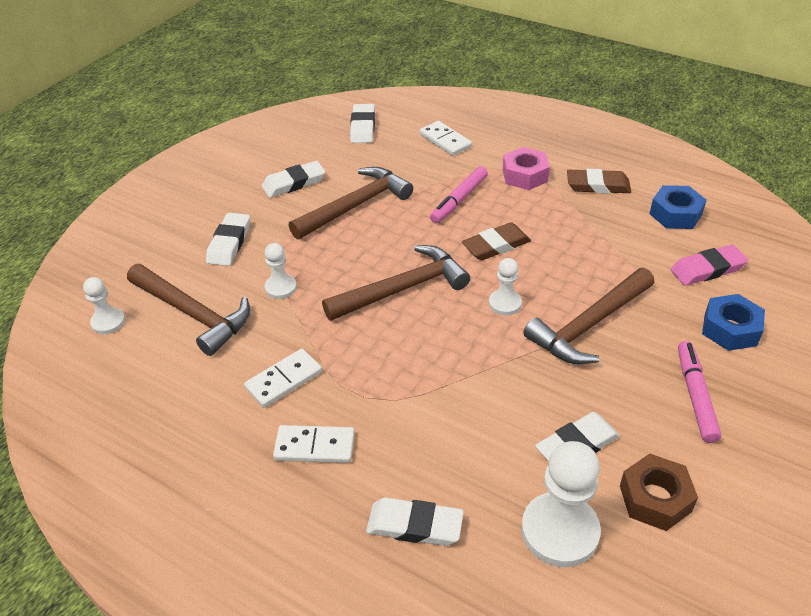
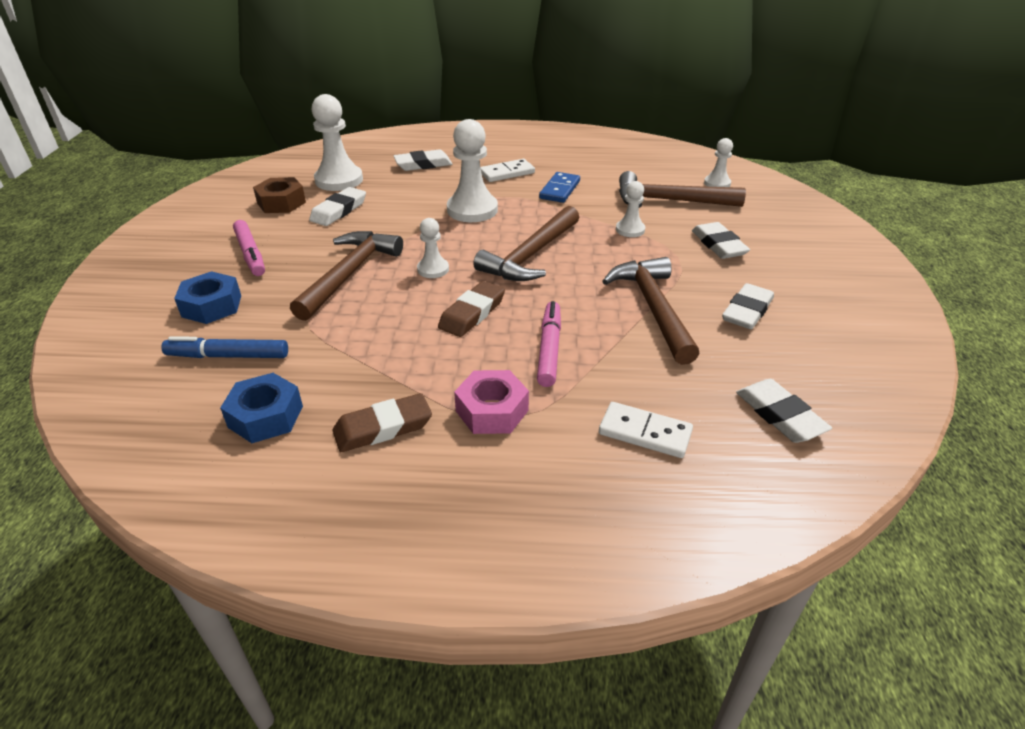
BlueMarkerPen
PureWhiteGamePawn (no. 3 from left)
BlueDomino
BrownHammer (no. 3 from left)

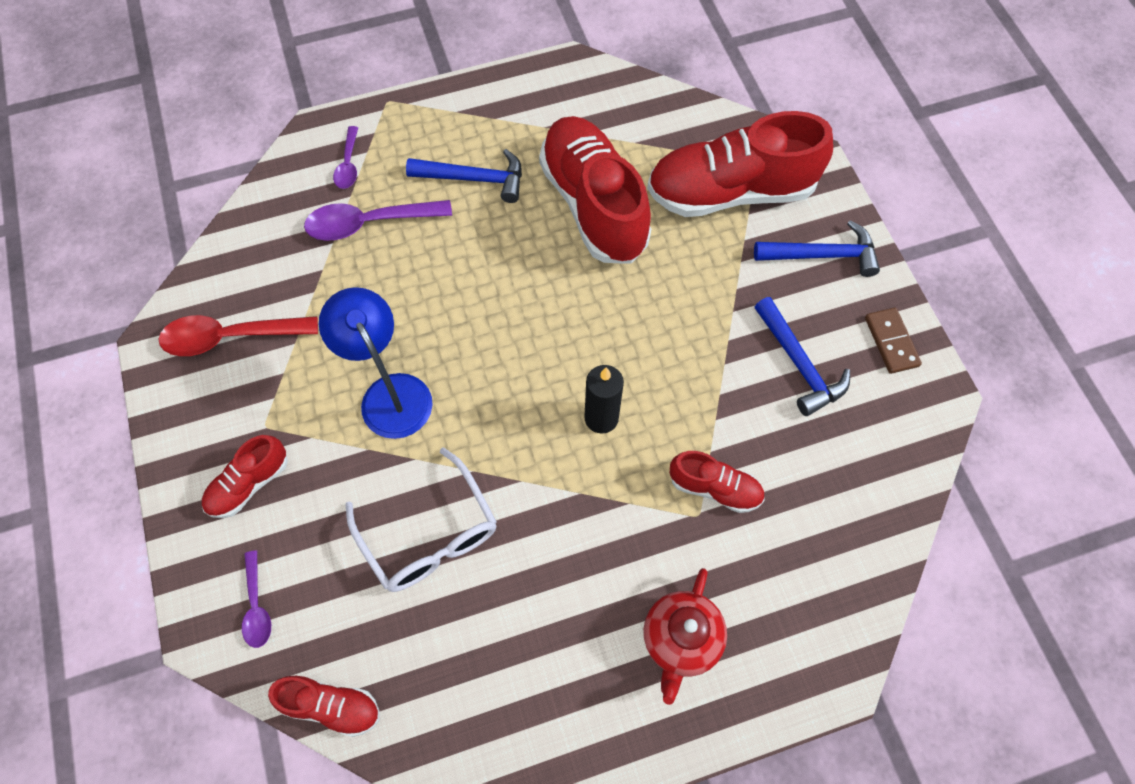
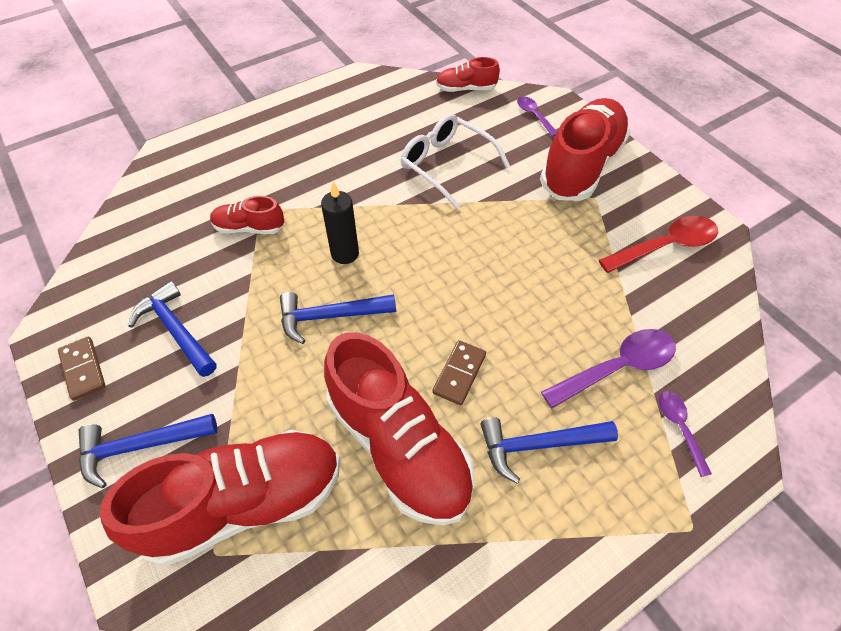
BlueHammer (no. 3 from left)
BrownDomino (no. 2 from left)
ScarletLaceUpShoe (no. 5 from left)
BlueDeskLamp
ScarletTeaPot

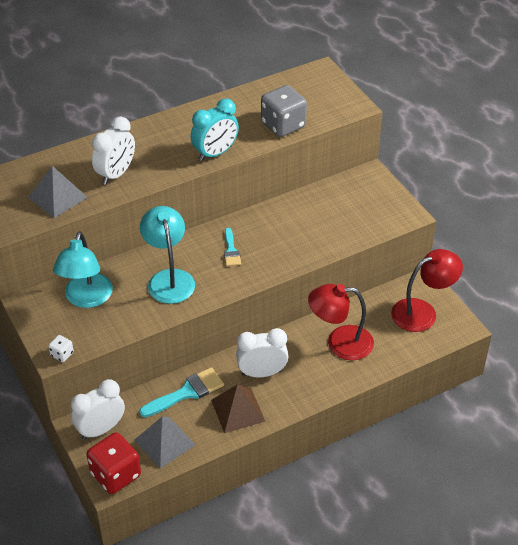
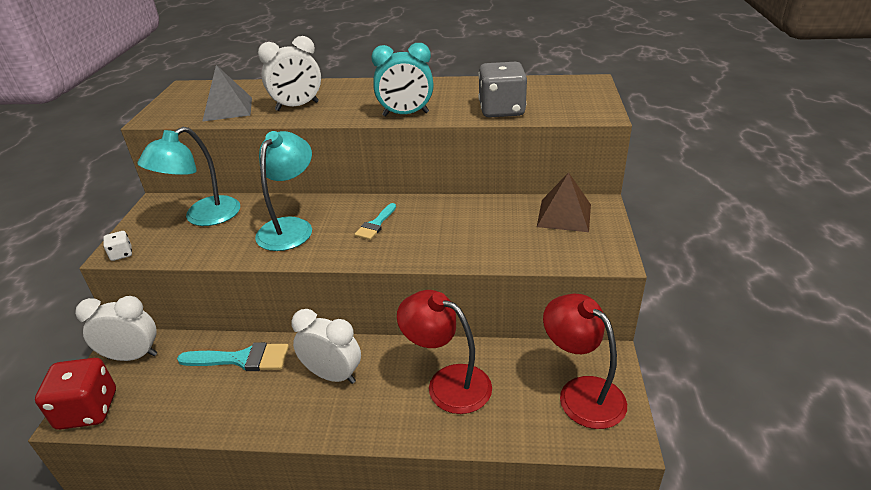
BrownPyramidShape
ScarletDeskLamp (no. 2 from left)
GreyPyramidShape (no. 2 from left in the first image)

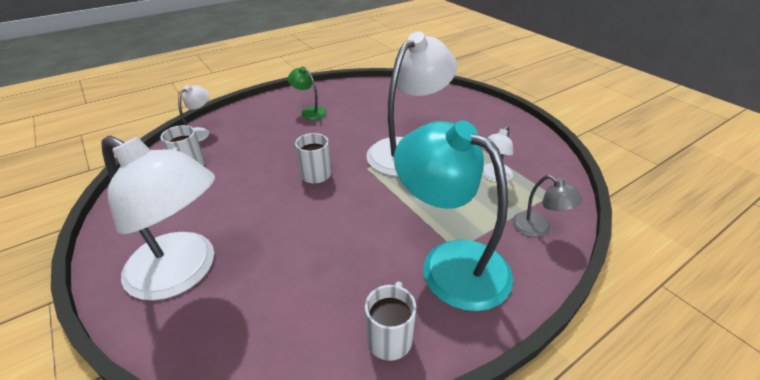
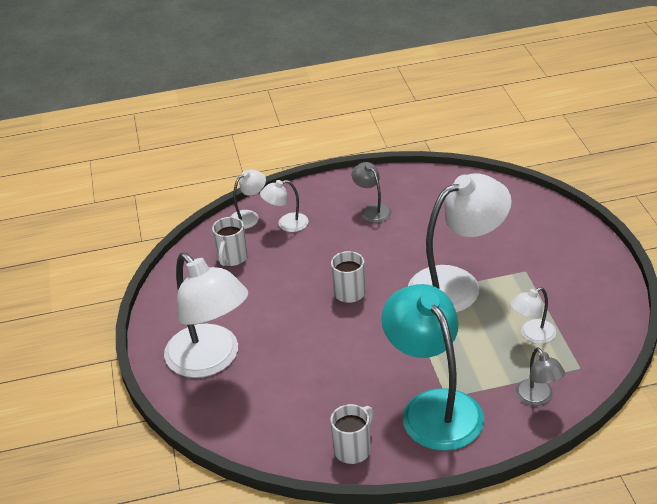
PureWhiteDeskLamp (no. 3 from left)
GreyDeskLamp (no. 1 from left)

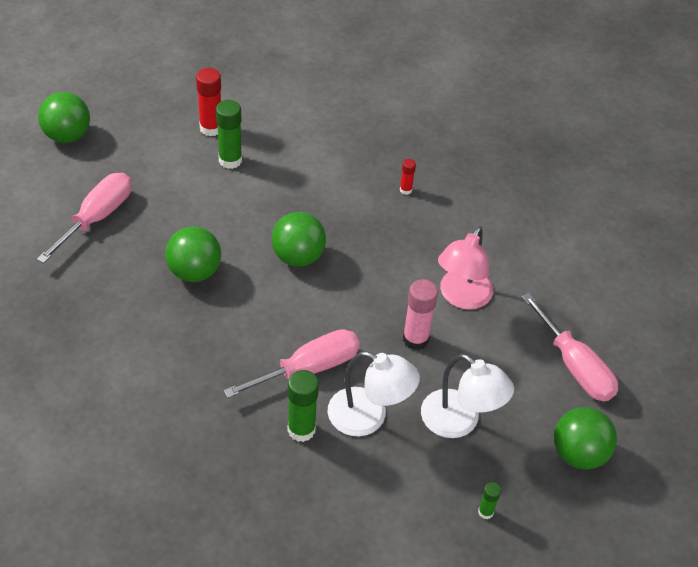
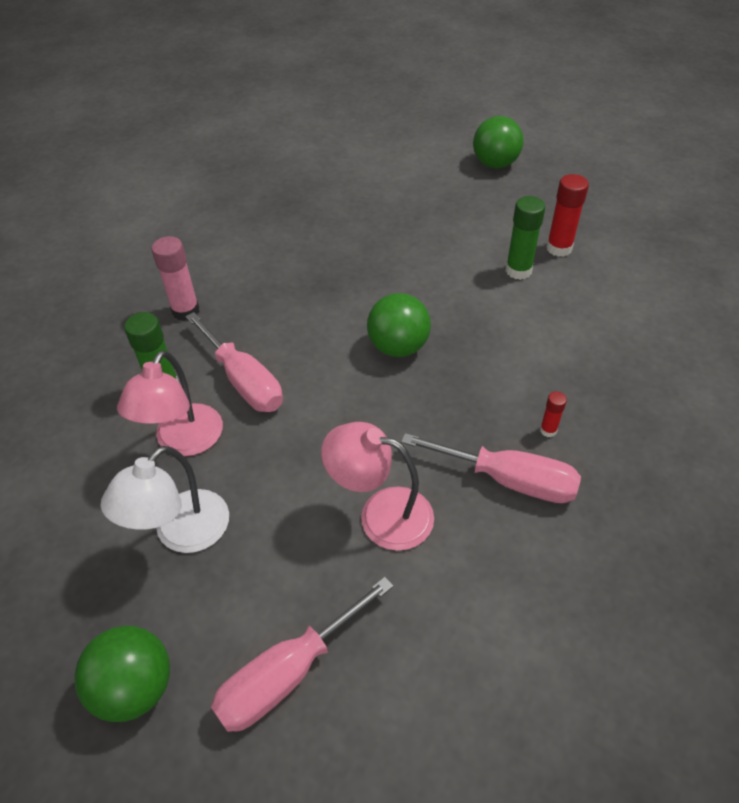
RosePinkDeskLamp (no. 1 from left)
RosePinkGlue
RosePinkHandScrewdriver (no. 3 from left)
GreenBall (no. 2 from left in the first image)
GreenGlue (no. 3 from left in the first image)

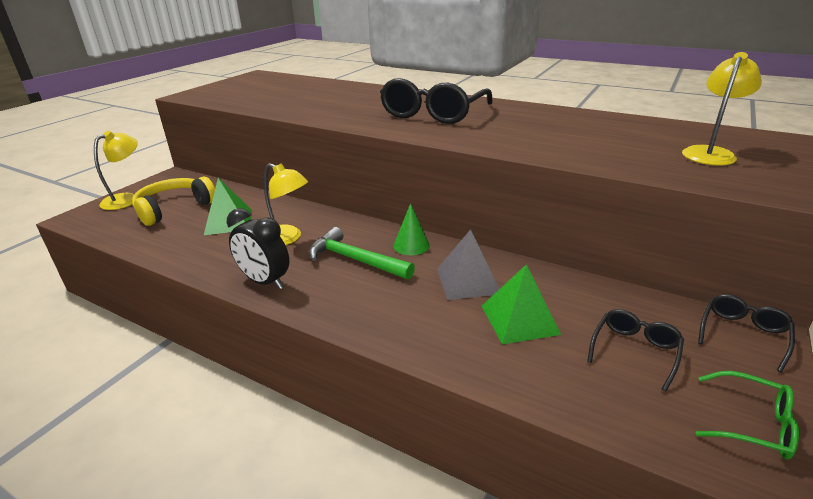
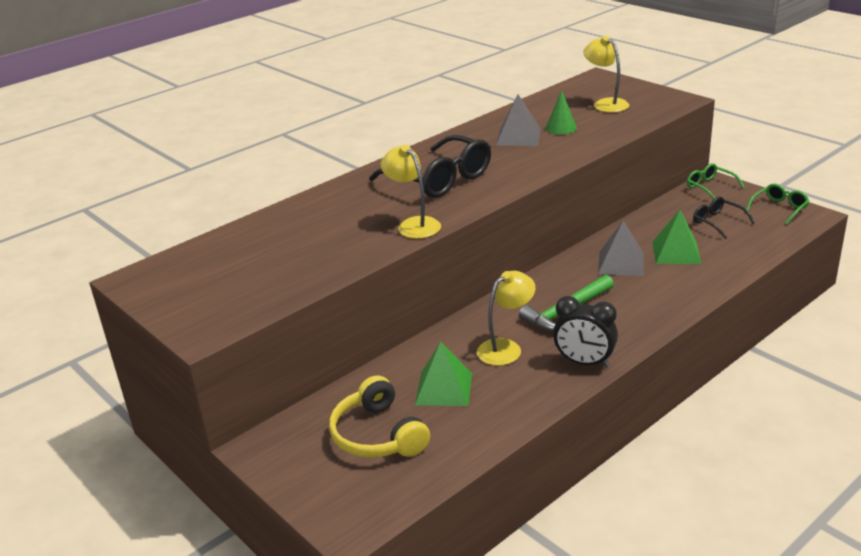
BrightYellowDeskLamp (no. 1 from left)
GreyPyramidShape (no. 1 from left)
GreenCone
BlackBedsideClock
GreenEyeglasses (no. 1 from left)

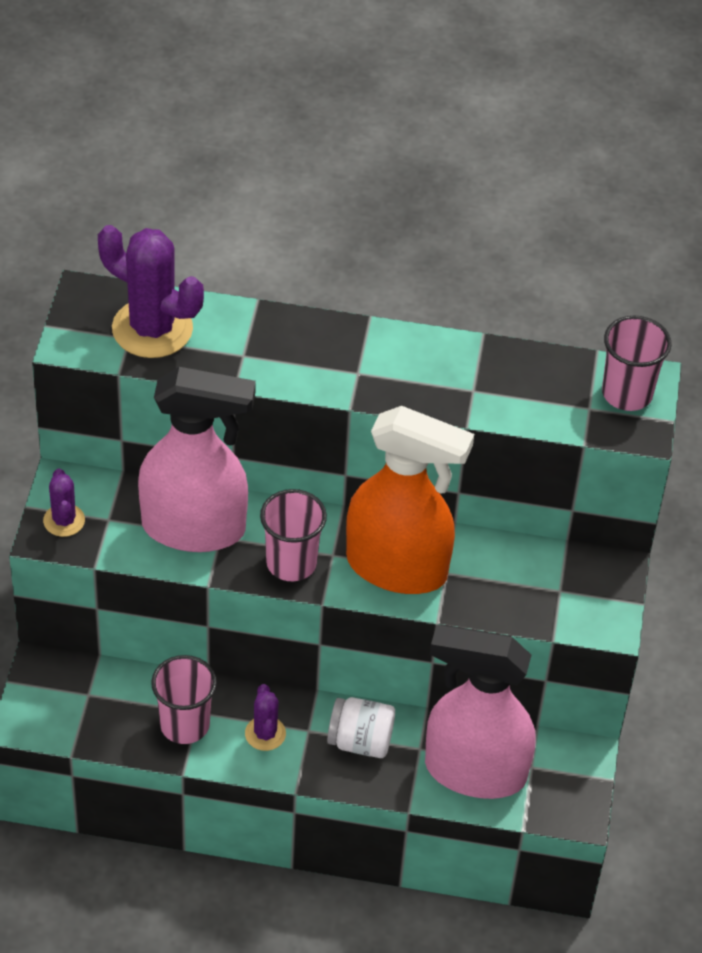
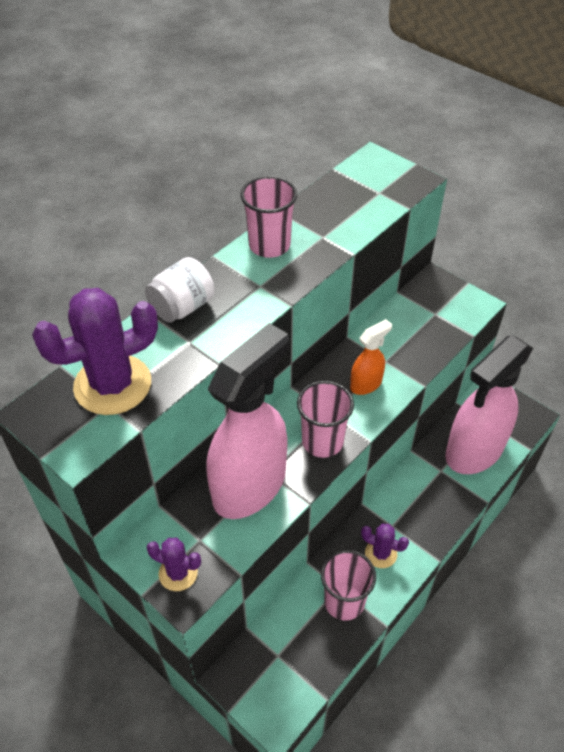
PureWhiteJar
RosePinkCup (no. 1 from left)
OrangeSprayCleaner

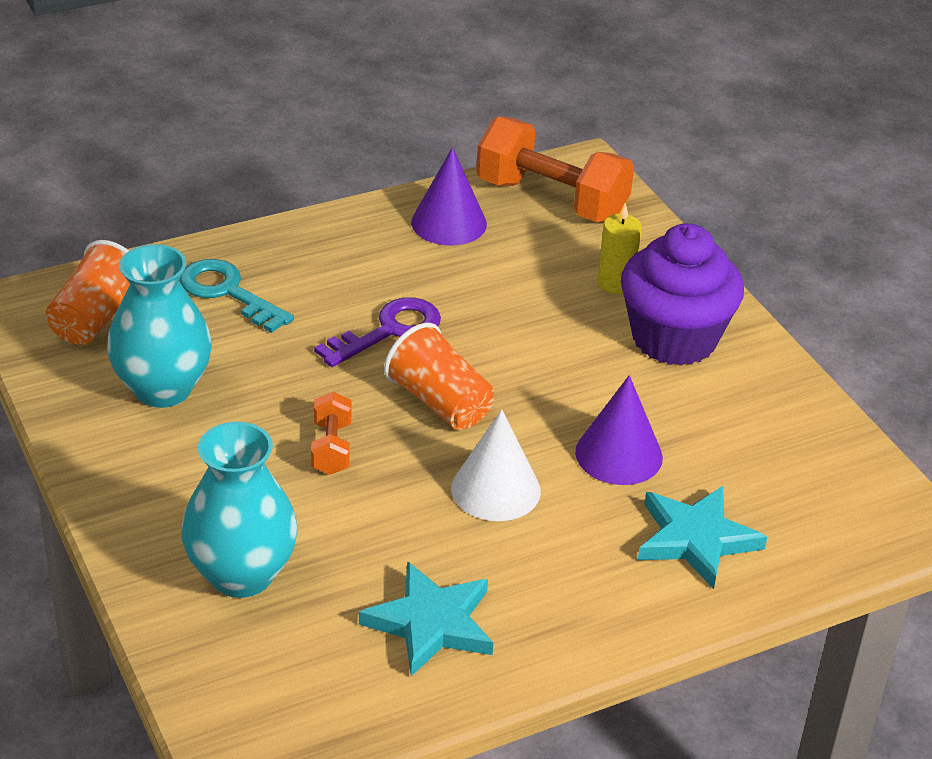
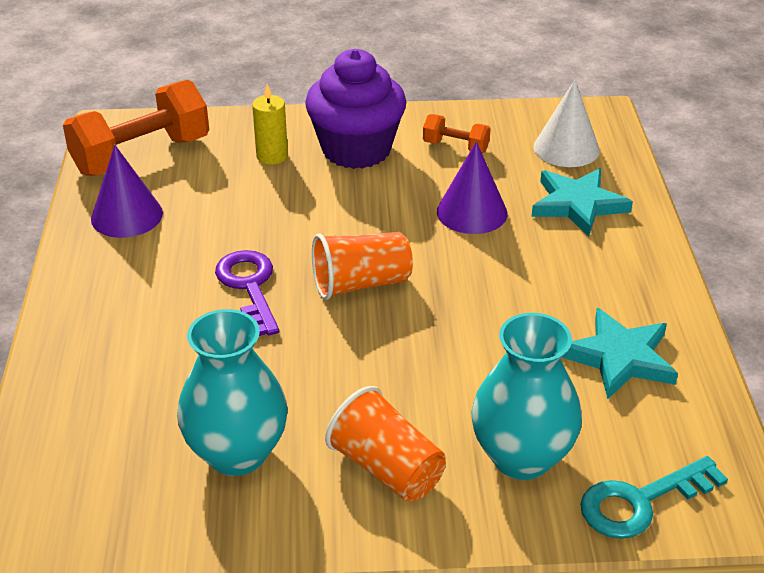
OrangeCup (no. 2 from left)
OrangeDumbbell (no. 2 from left)
PureWhiteCone
AquaDoorKey

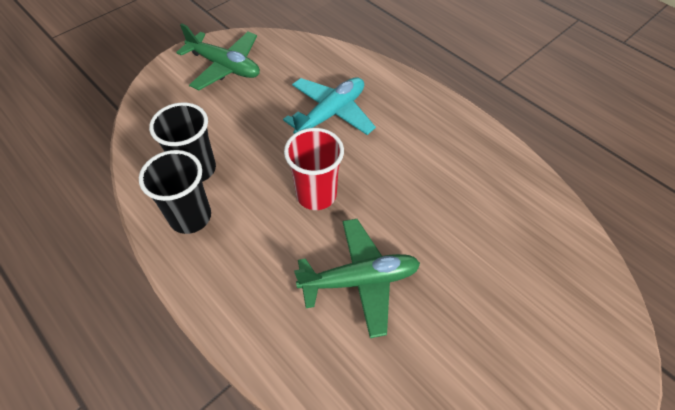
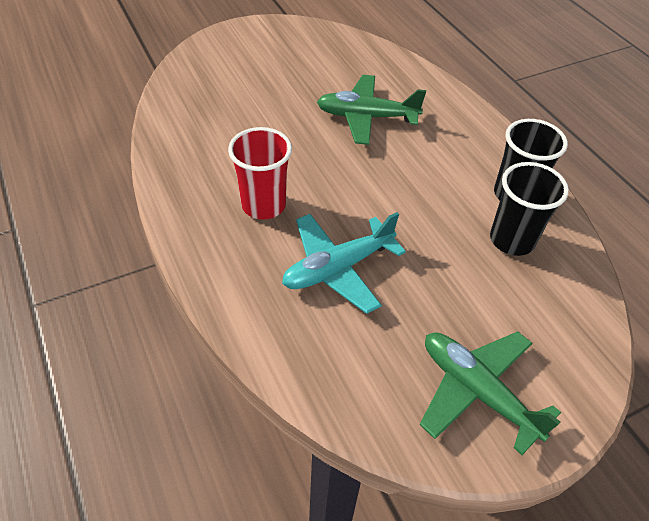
ScarletCup

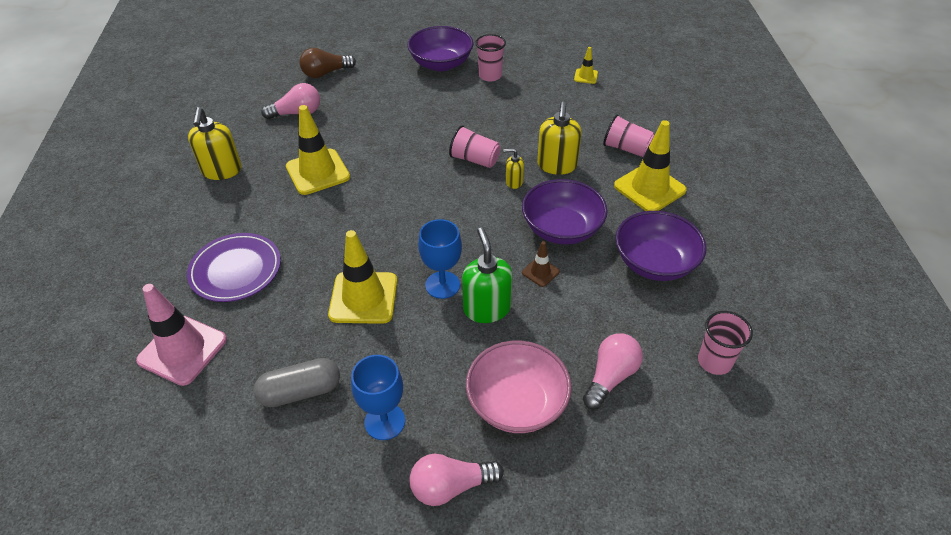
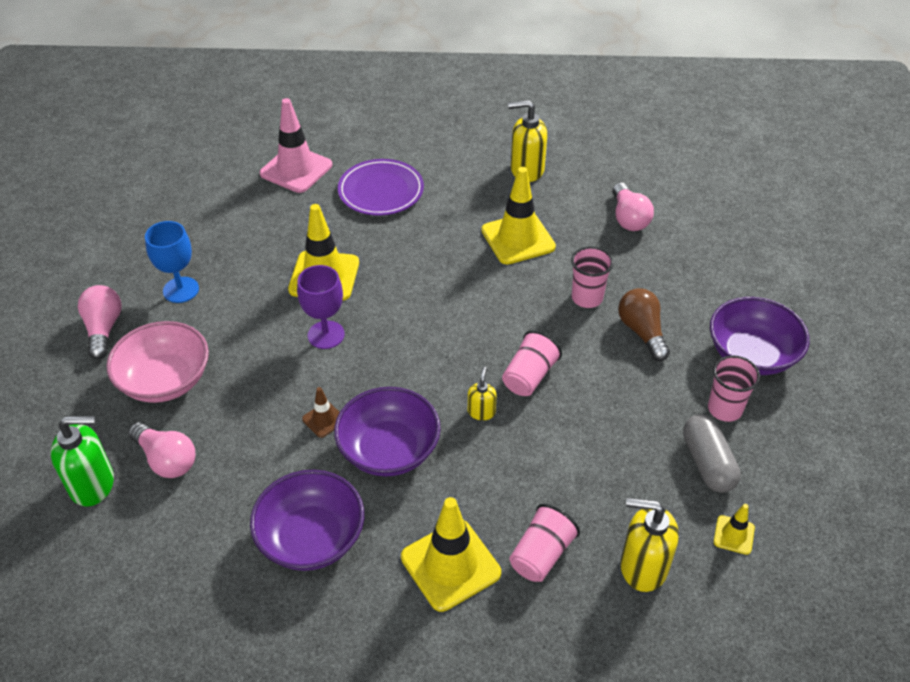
GreenSoapPump
RoyalPurpleWineGlass
RosePinkCup (no. 3 from left)
BrownLightbulb
BrightYellowSoapPump (no. 3 from left)
GreyPill

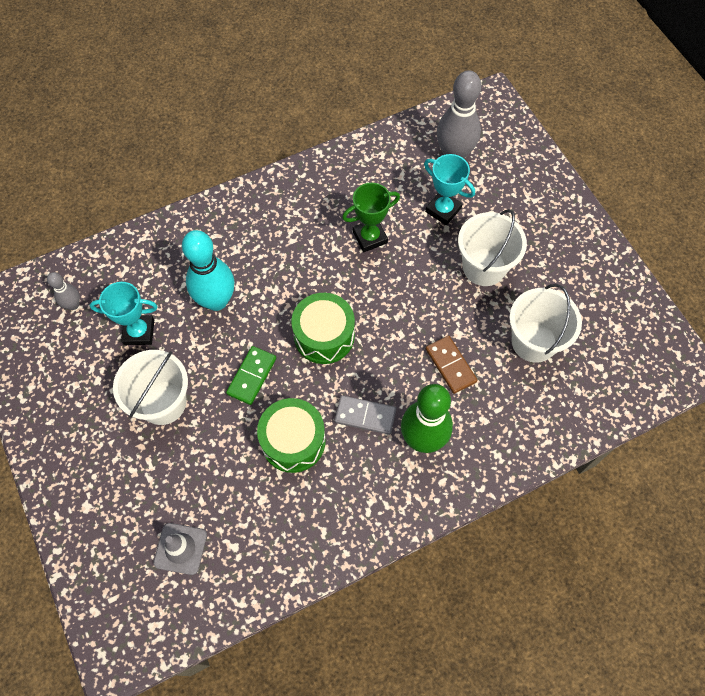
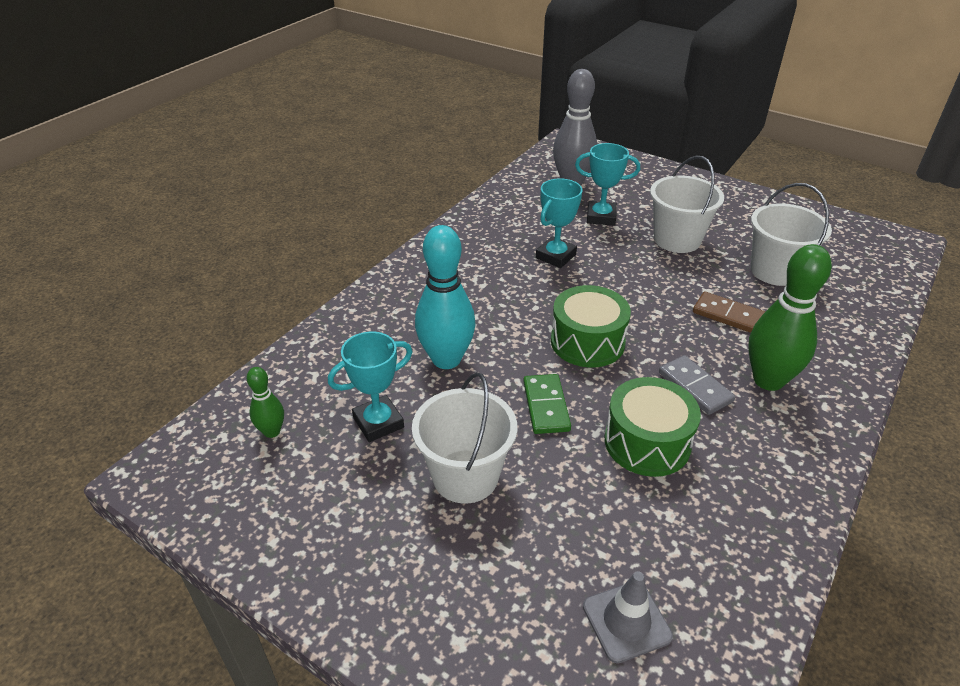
GreenBowlingPin (no. 1 from left)
AquaTrophy (no. 2 from left)
GreyDomino

